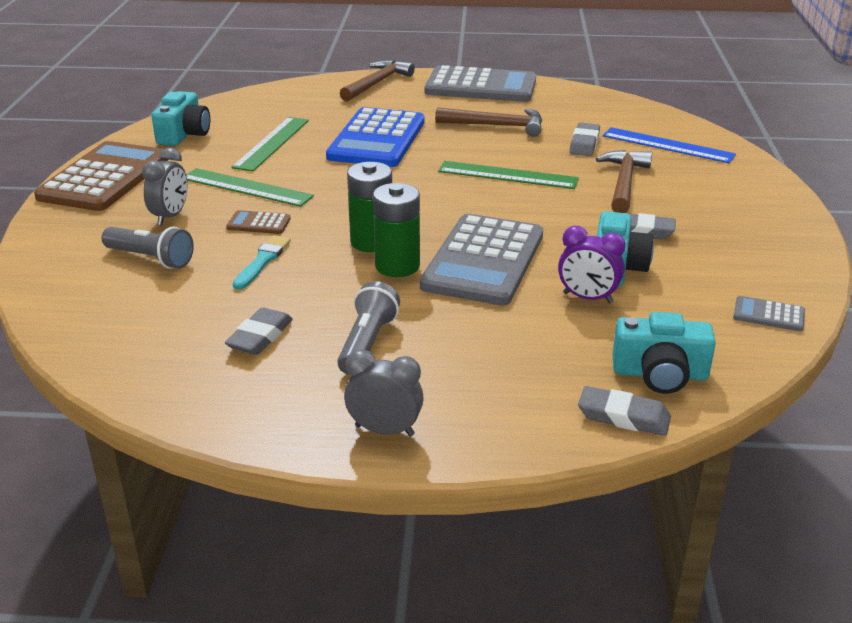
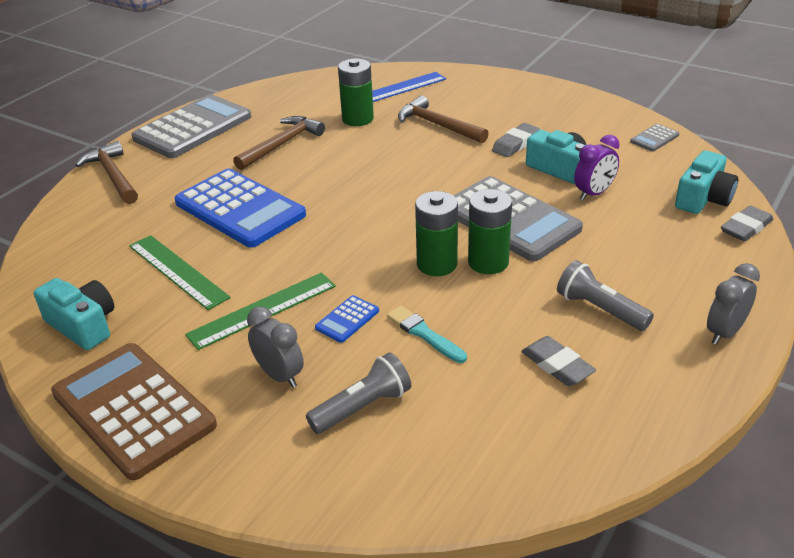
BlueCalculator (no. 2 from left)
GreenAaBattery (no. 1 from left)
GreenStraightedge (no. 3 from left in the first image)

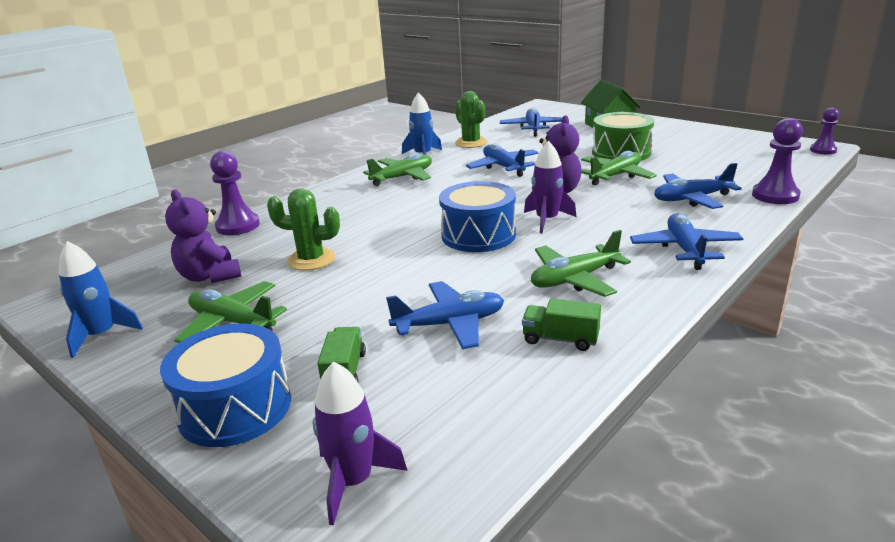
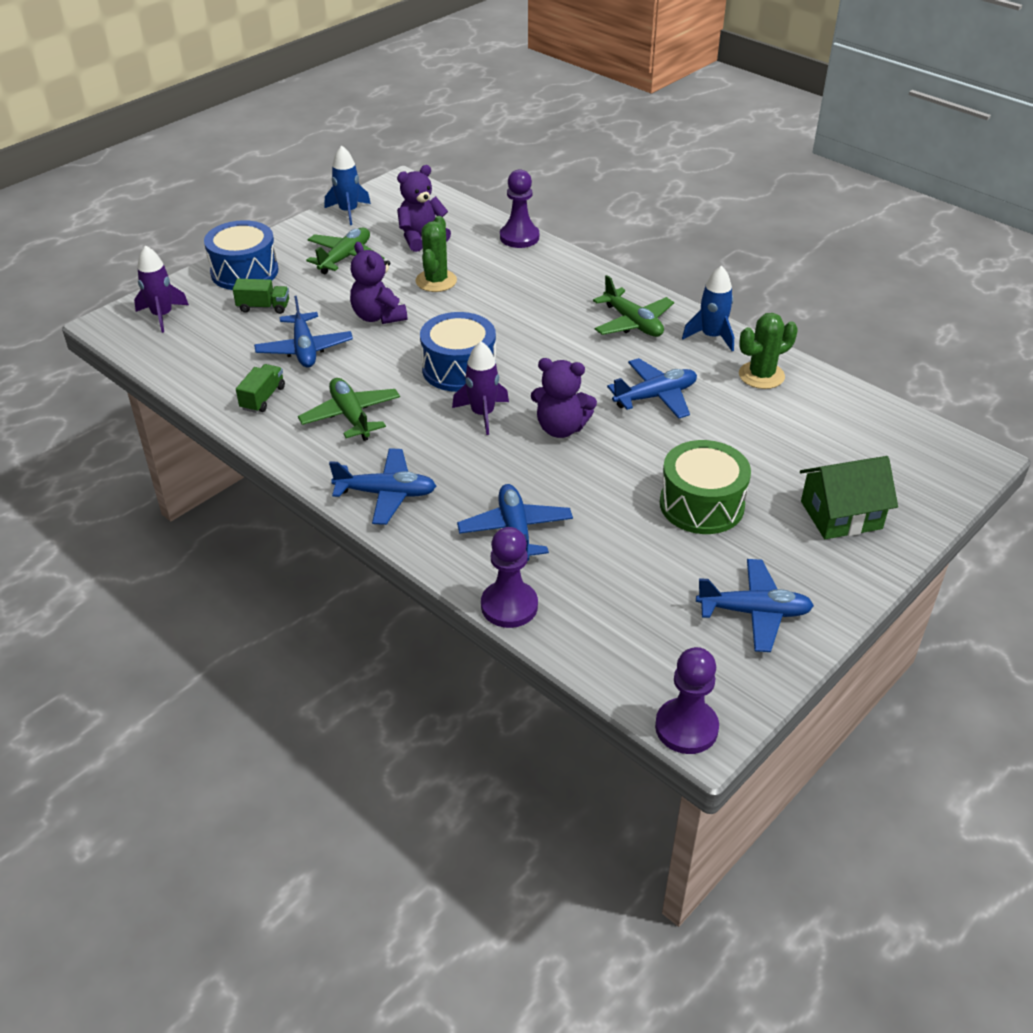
RoyalPurpleStuffedBear (no. 1 from left)
RoyalPurpleGamePawn (no. 3 from left)
BlueAeroplane (no. 5 from left)
GreenAeroplane (no. 4 from left in the first image)

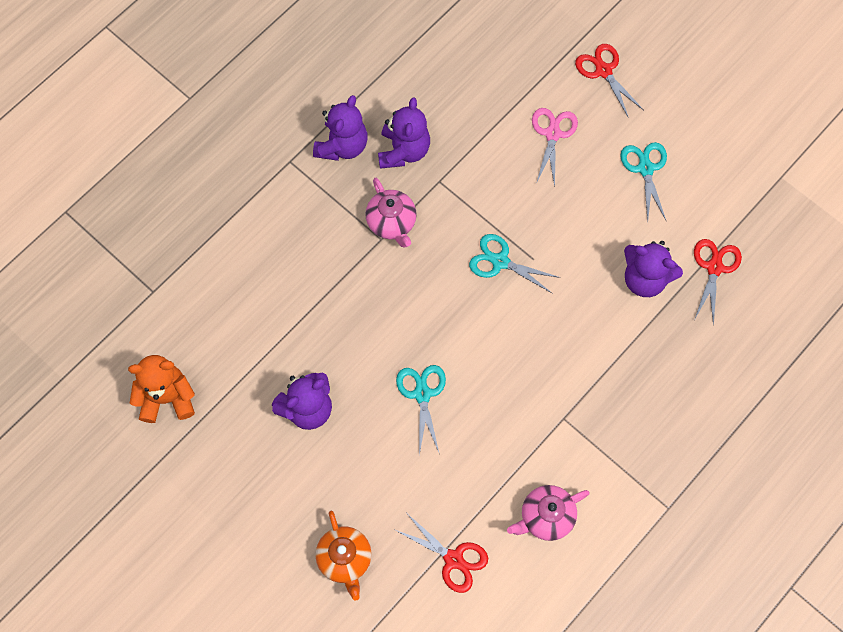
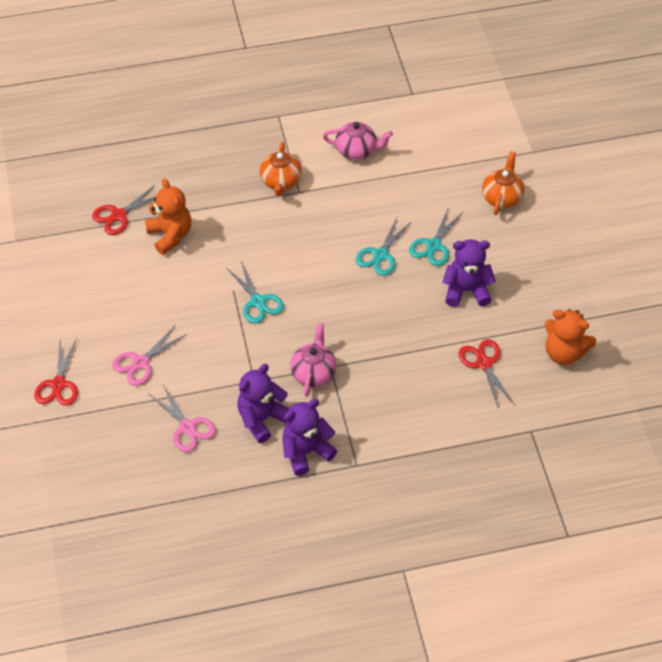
OrangeStuffedBear (no. 1 from left)
RosePinkShears (no. 2 from left)
OrangeTeaPot (no. 1 from left)
AquaShears (no. 3 from left)
ScarletShears (no. 3 from left)

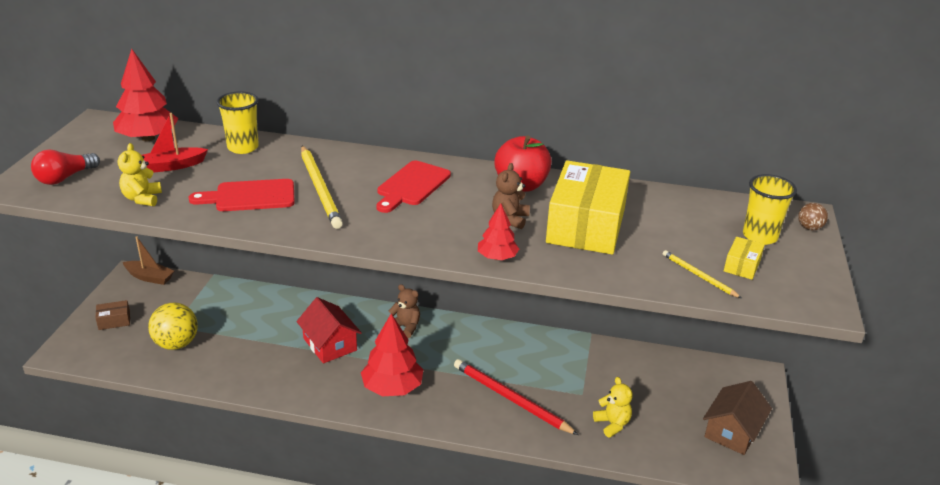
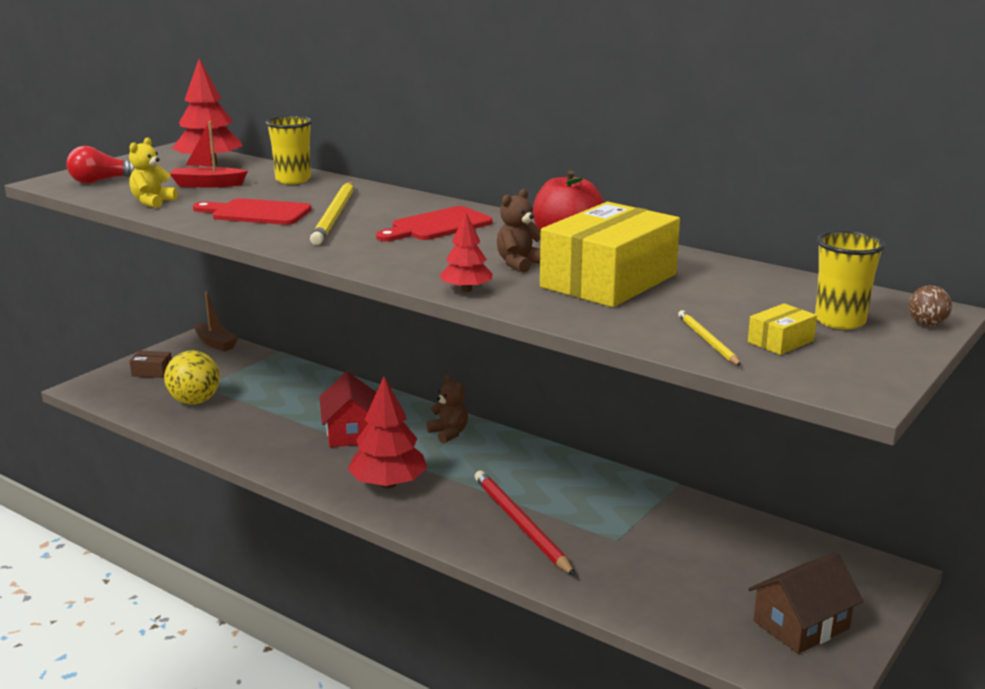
BrightYellowStuffedBear (no. 2 from left in the first image)

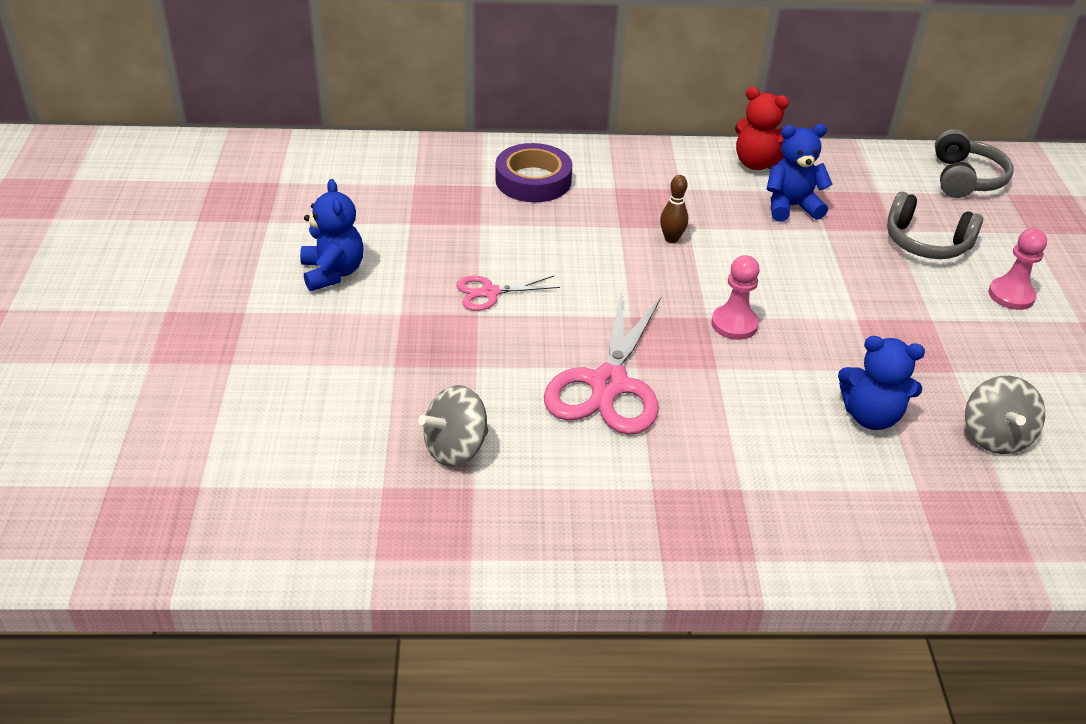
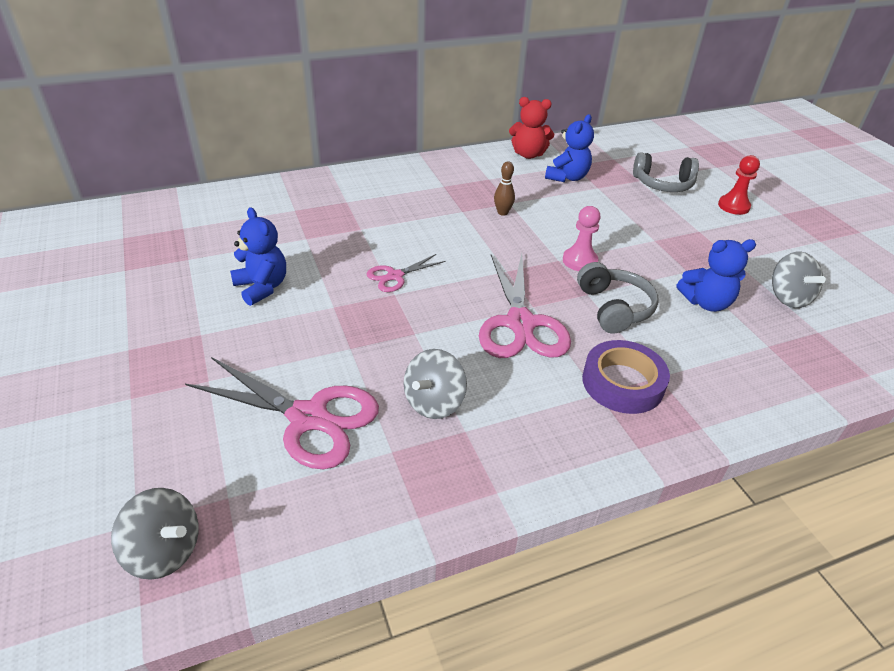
GreyWhirligig (no. 1 from left)
RosePinkShears (no. 1 from left)
BlueStuffedBear (no. 2 from left)
GreyHeadphones (no. 1 from left)
RoyalPurpleRollOfTape
ScarletGamePawn

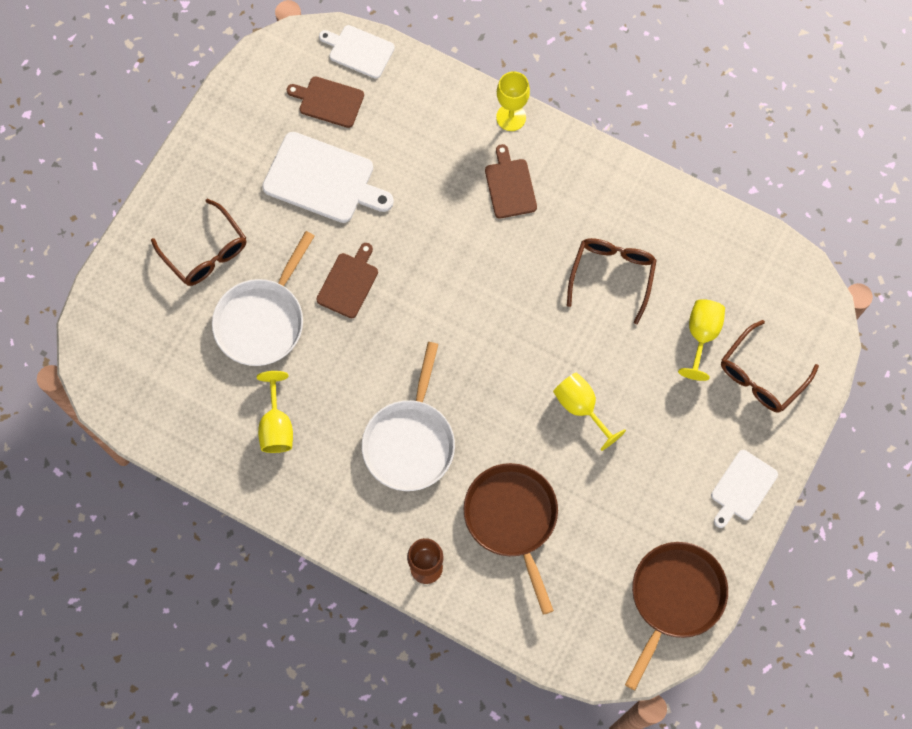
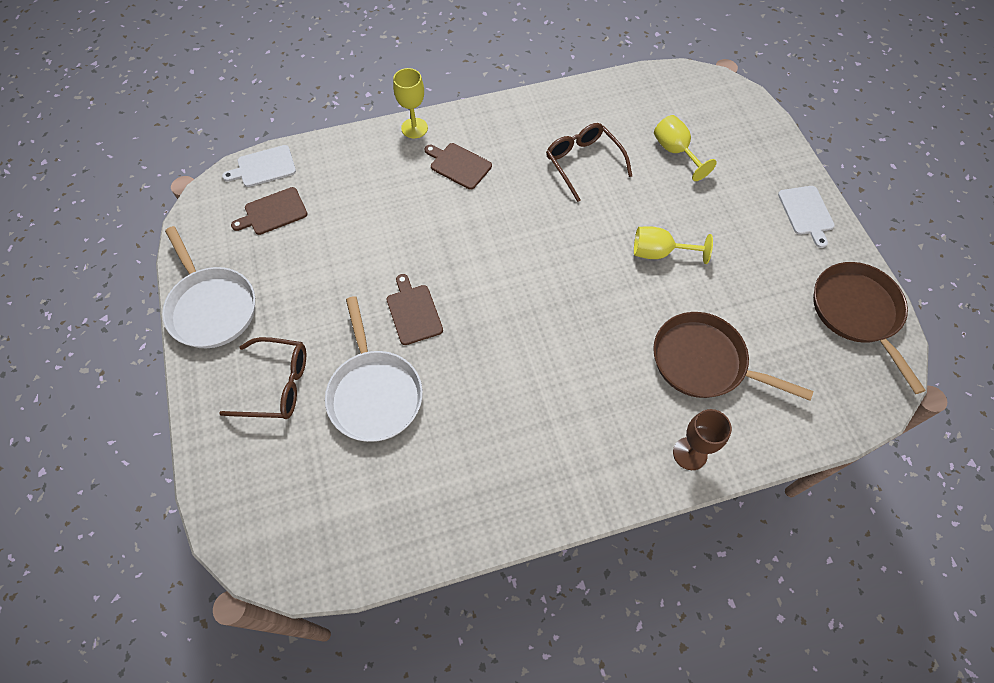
PureWhiteSkillet (no. 1 from left)
BrightYellowWineGlass (no. 1 from left in the first image)
PureWhiteBreadBoard (no. 1 from left in the first image)
BrownEyeglasses (no. 3 from left in the first image)

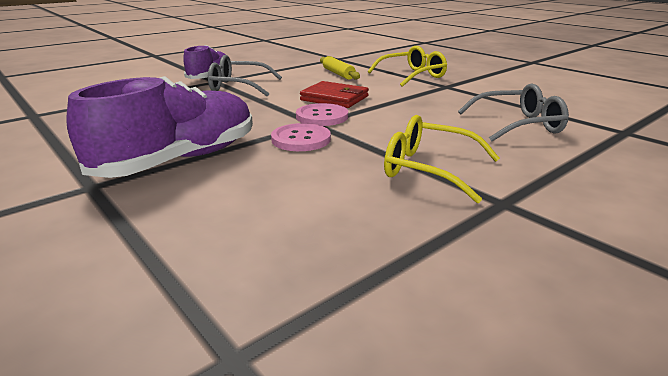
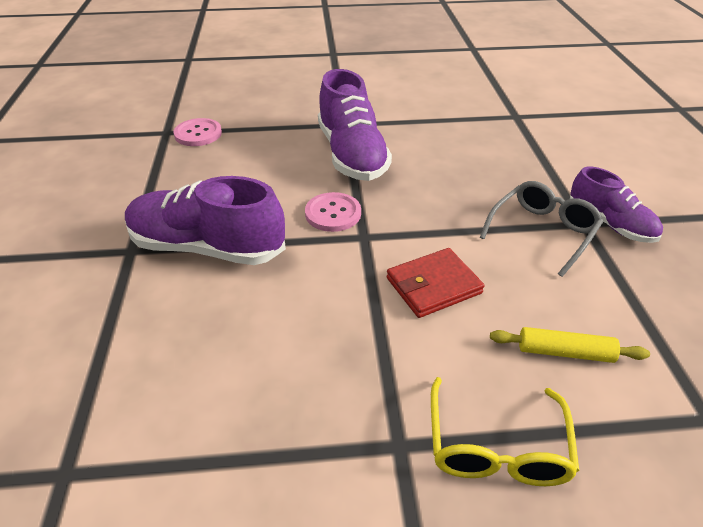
RoyalPurpleLaceUpShoe (no. 1 from left)
RosePinkButton (no. 1 from left)
GreyEyeglasses (no. 2 from left in the first image)

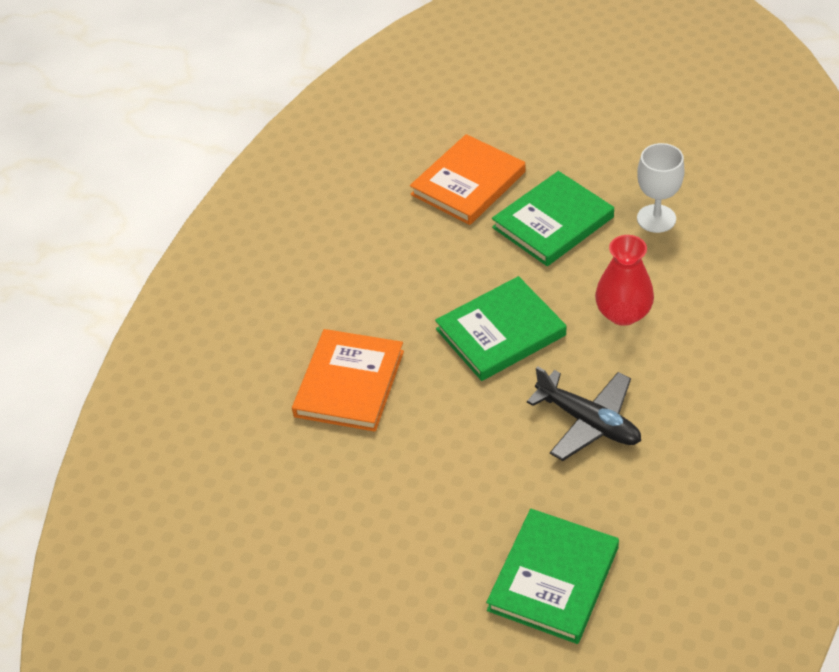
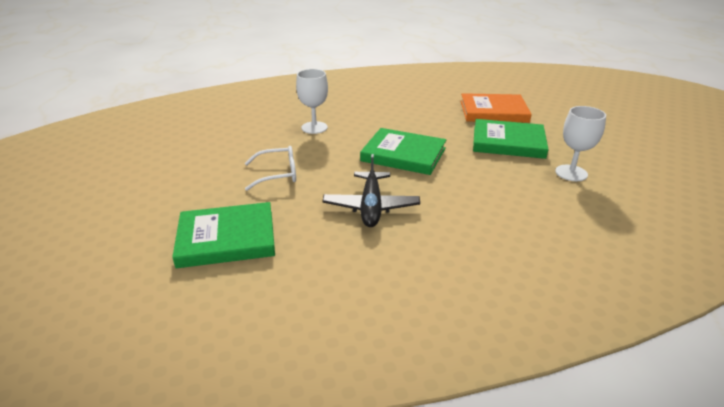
PureWhiteEyeglasses
PureWhiteWineGlass (no. 1 from left)
ScarletTallVase

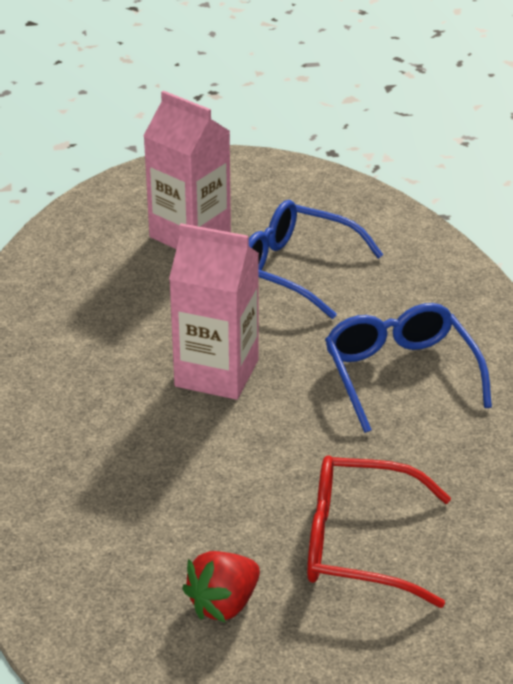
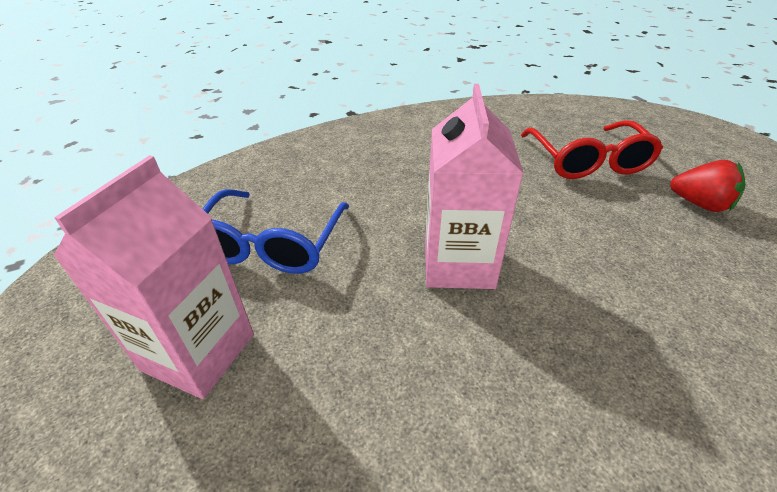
BlueEyeglasses (no. 2 from left in the first image)

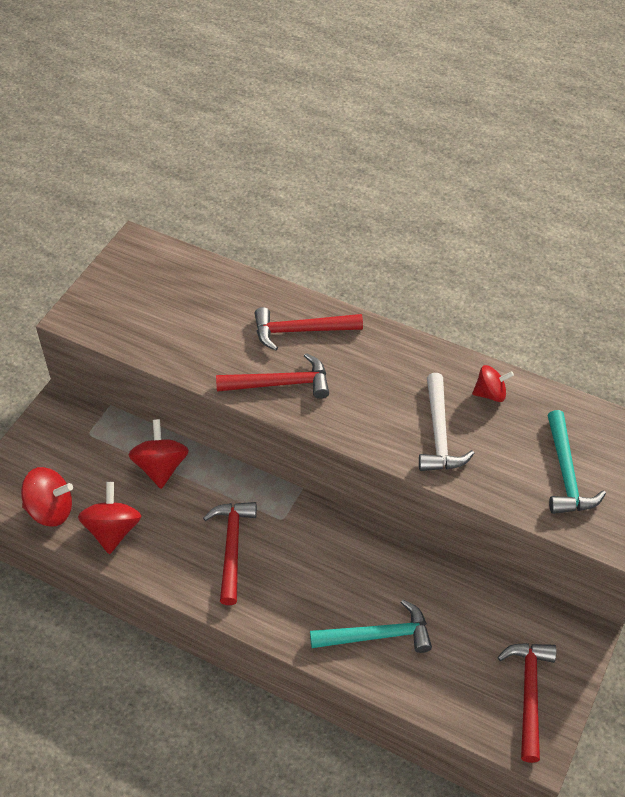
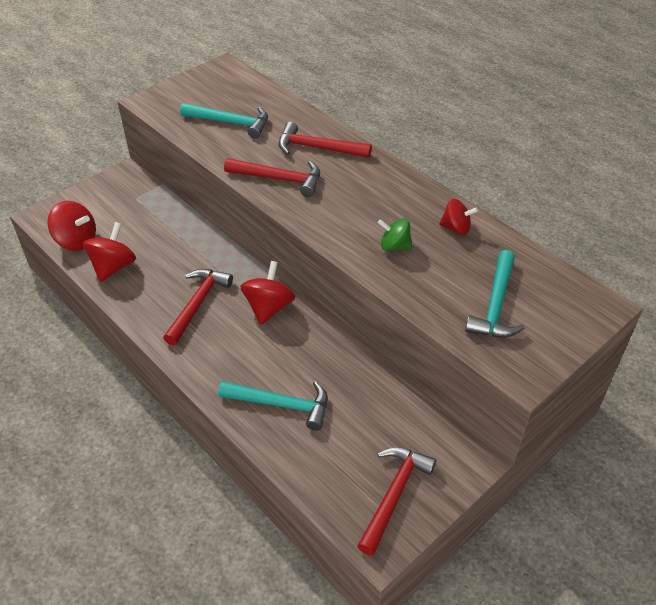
AquaHammer (no. 1 from left)
ScarletWhirligig (no. 3 from left)
GreenWhirligig

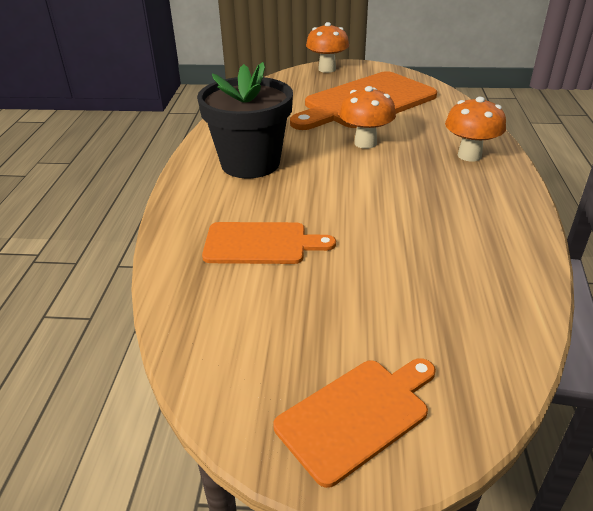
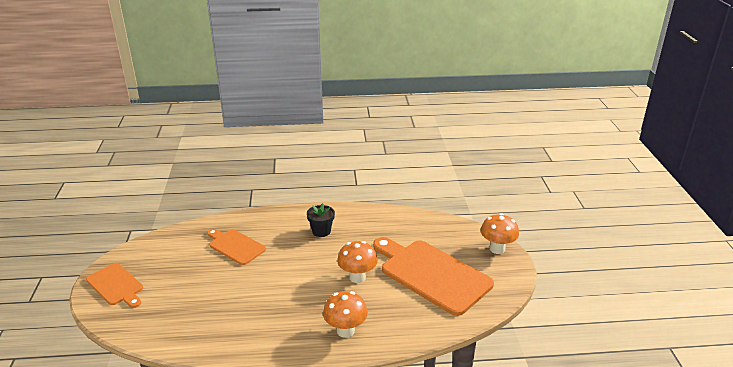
OrangeBreadBoard (no. 2 from left)
BlackFlowerPot

